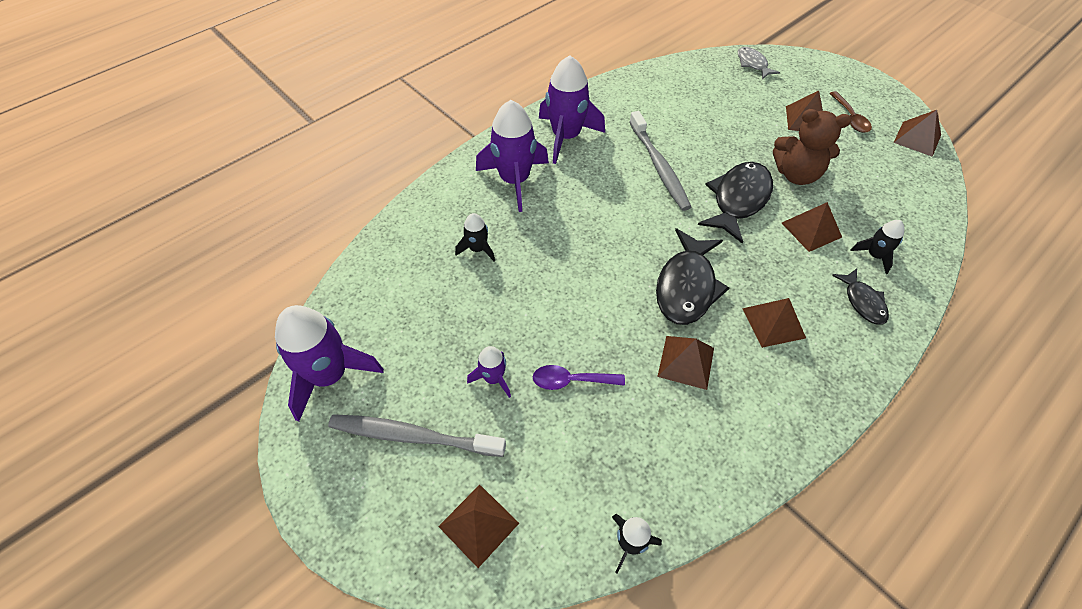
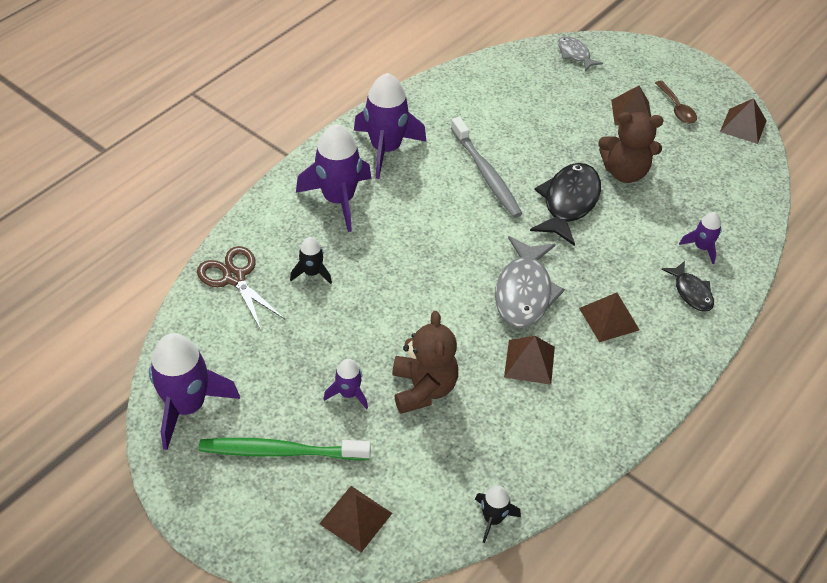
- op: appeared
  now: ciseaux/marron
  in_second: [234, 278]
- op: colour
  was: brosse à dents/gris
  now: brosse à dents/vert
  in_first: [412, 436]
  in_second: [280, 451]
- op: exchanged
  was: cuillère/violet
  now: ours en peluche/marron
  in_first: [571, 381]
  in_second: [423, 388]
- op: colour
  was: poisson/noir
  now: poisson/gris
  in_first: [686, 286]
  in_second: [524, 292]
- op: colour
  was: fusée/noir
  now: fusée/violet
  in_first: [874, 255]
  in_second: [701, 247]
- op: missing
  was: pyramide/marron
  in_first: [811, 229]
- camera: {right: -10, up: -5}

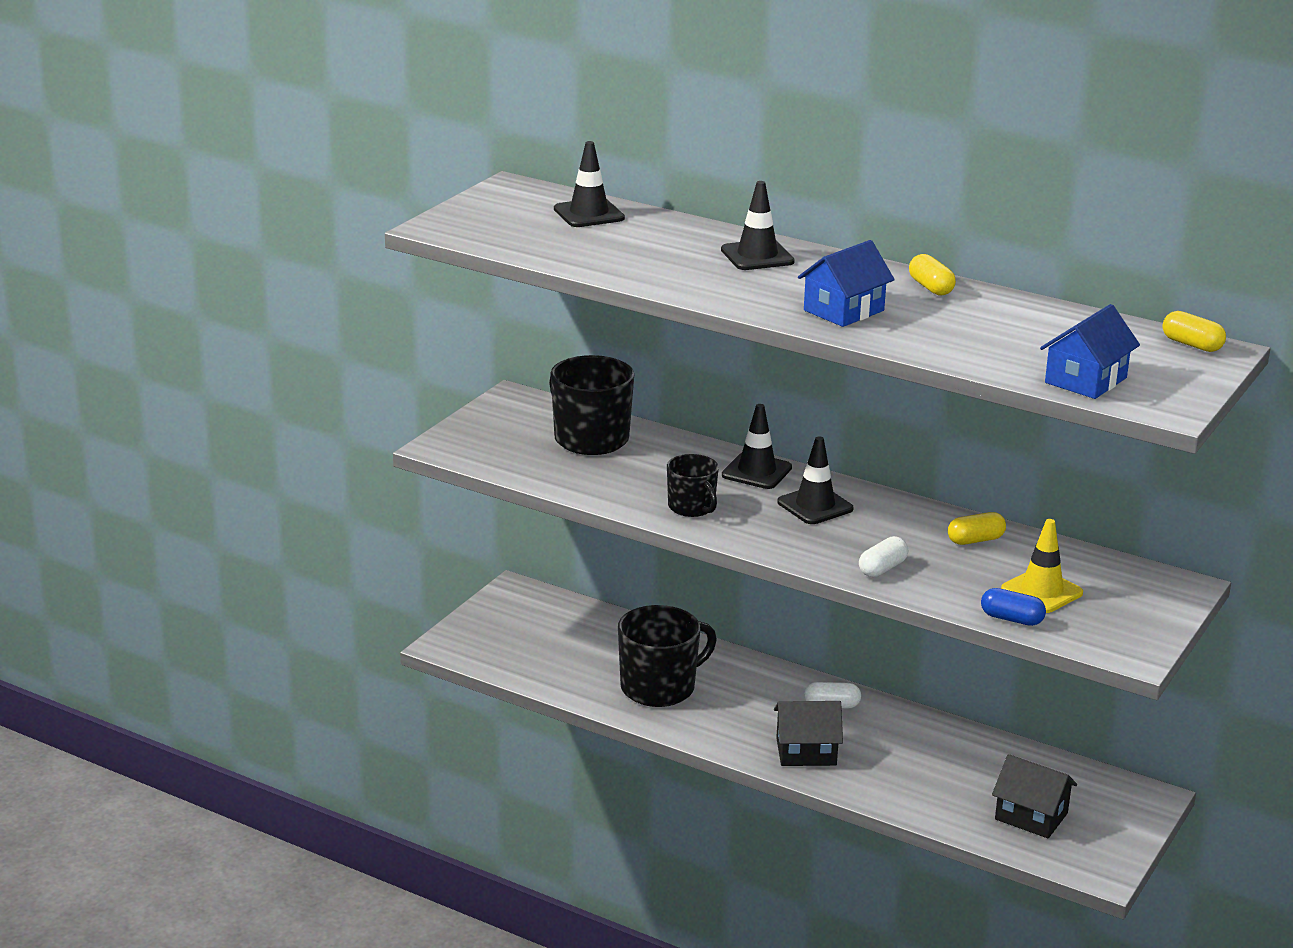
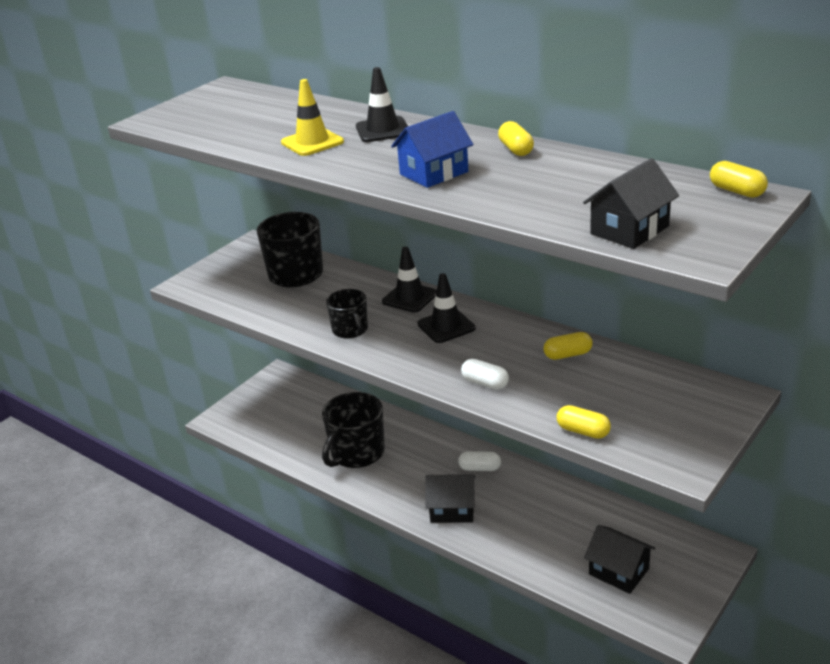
- op: relocated
  was: cône de chantier/jaune
  in_first: [1041, 591]
  in_second: [312, 142]
- op: spun
  was: tasse/noir
  in_first: [659, 687]
  in_second: [357, 453]
  clockwise: 150
- op: spun
  was: gélule/blanc
  in_first: [882, 569]
  in_second: [485, 383]
  clockwise: 75
- op: colour
  was: gélule/bleu
  now: gélule/jaune
  in_first: [1011, 619]
  in_second: [583, 431]
- op: colour
  was: maison/bleu
  now: maison/noir
  in_first: [1086, 380]
  in_second: [629, 230]
- op: missing
  was: cône de chantier/noir
  in_first: [589, 214]
- camera: {right: 10, up: 5}

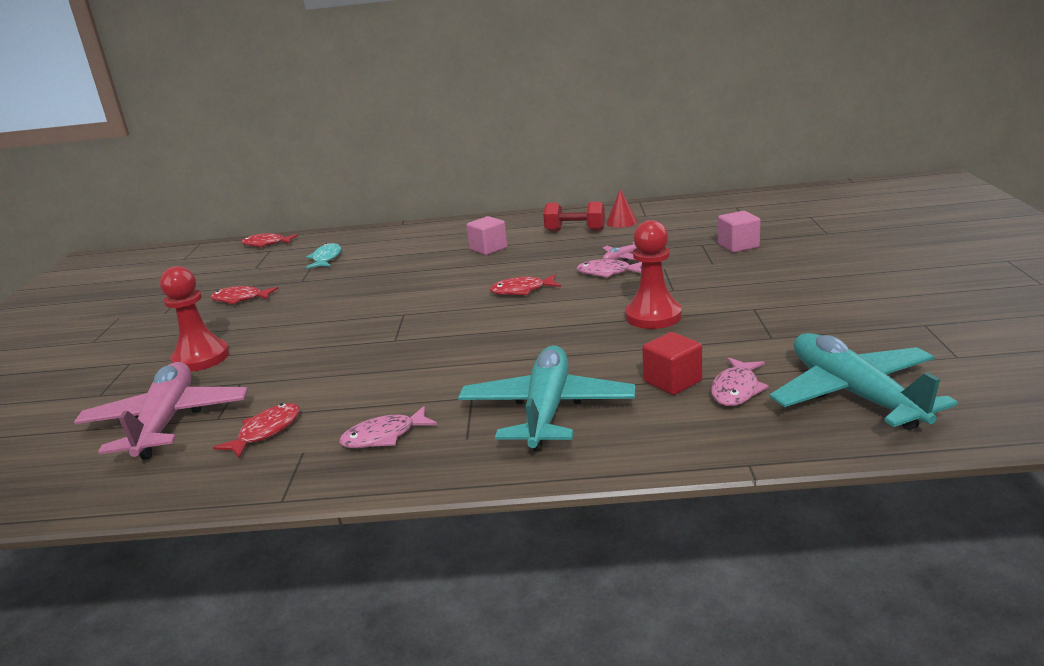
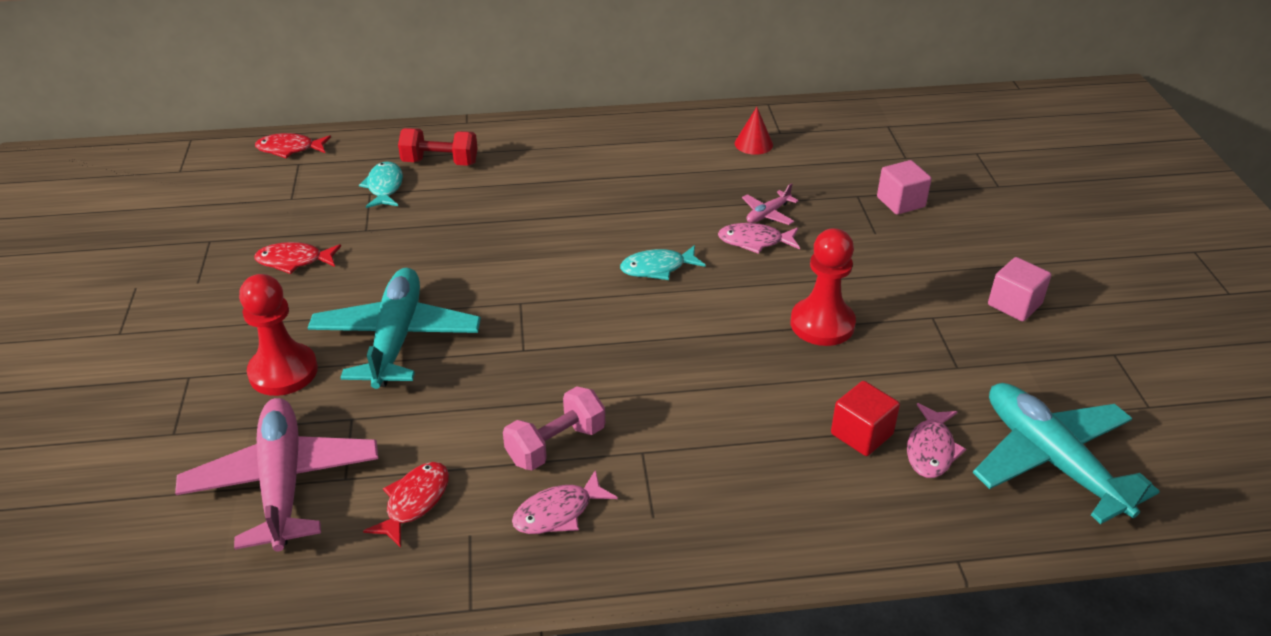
- op: relocated
  was: avion/turquoise
  in_first: [547, 410]
  in_second: [396, 338]
- op: relocated
  was: haltère/rouge
  in_first: [575, 231]
  in_second: [440, 162]
- op: appeared
  now: haltère/rose
  in_second: [556, 445]
- op: colour
  was: poisson/rouge
  now: poisson/turquoise
  in_first: [522, 290]
  in_second: [657, 268]
- op: relocated
  was: cube/rose
  in_first: [488, 249]
  in_second: [1014, 304]
- camera: {right: -10, up: 15}

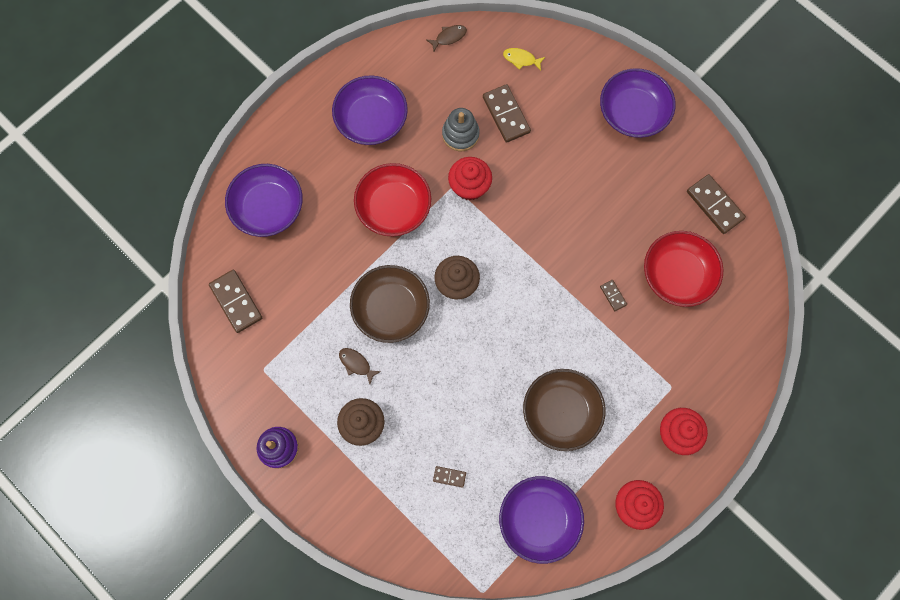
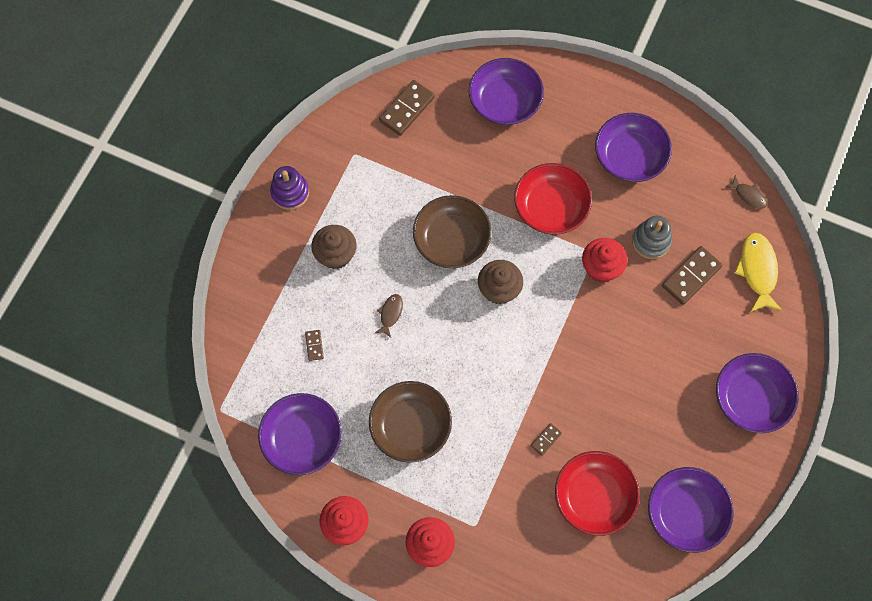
- op: relocated
  was: poisson/marron
  in_first: [356, 364]
  in_second: [390, 314]
- op: exchanged
  was: domino/marron
  now: bol/violet
  in_first: [714, 205]
  in_second: [685, 513]
- op: size
  was: poisson/jaune
  in_first: [521, 59]
  in_second: [757, 270]
  ratio: 1.86
- camera: {right: 70, up: -5}

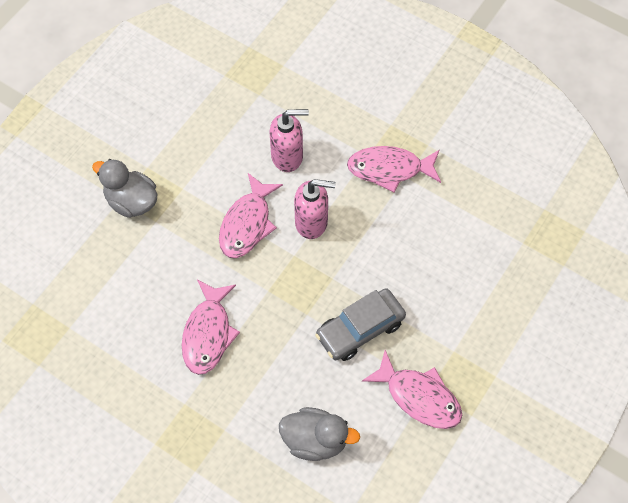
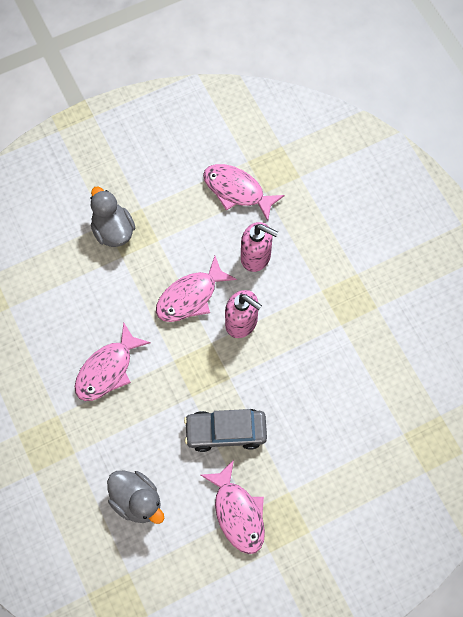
- op: relocated
  was: poisson/rose
  in_first: [389, 169]
  in_second: [237, 191]
- camera: {right: 30, up: 5}

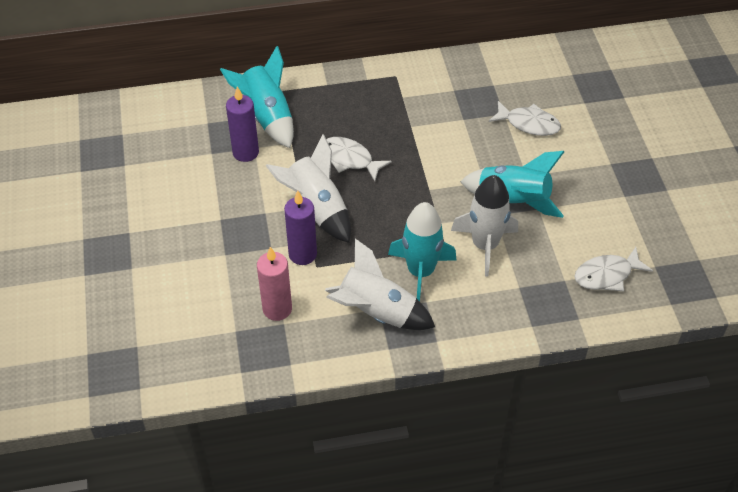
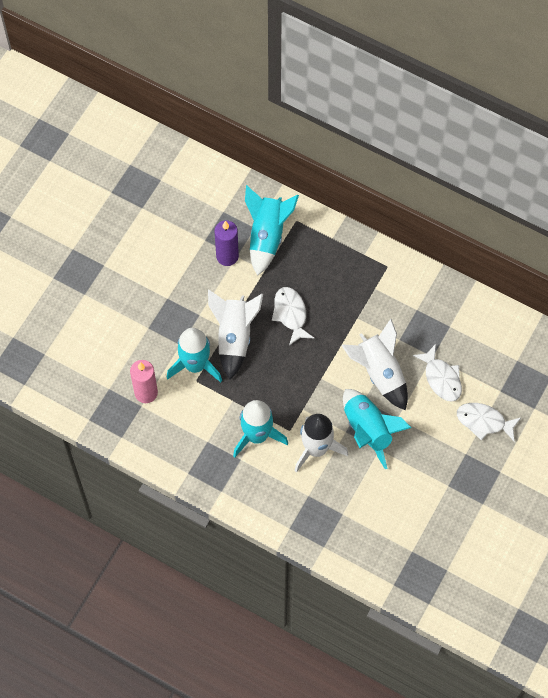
- op: exchanged
  was: bougie/violet
  now: fusée/turquoise
  in_first: [302, 254]
  in_second: [195, 365]
- op: relocated
  was: fusée/blanc
  in_first: [376, 313]
  in_second: [379, 373]
- op: relocated
  was: poisson/blanc
  in_first: [607, 275]
  in_second: [484, 422]
- camera: {right: 40, up: 15}

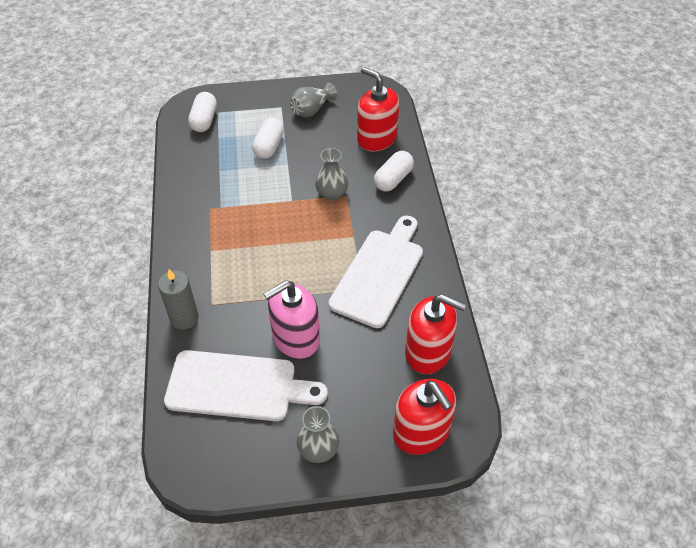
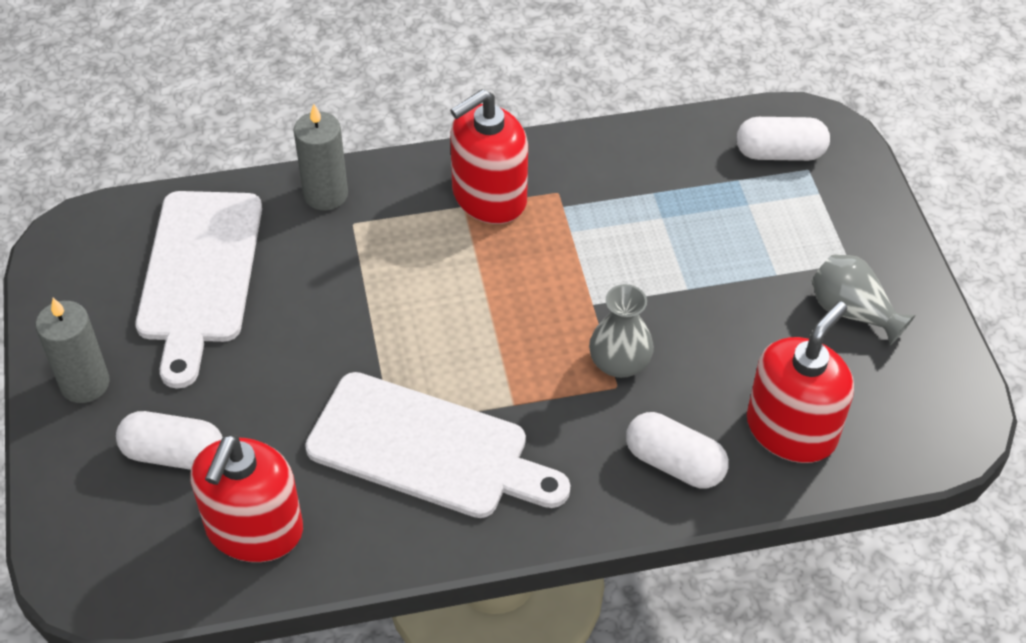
- op: exchanged
  was: vase/gris
  now: bougie/gris
  in_first: [318, 449]
  in_second: [85, 383]
- op: relocated
  was: gélule/blanc
  in_first: [269, 146]
  in_second: [174, 454]
- op: relocated
  was: distributeur de savon/rouge
  in_first: [421, 432]
  in_second: [489, 197]
- op: missing
  was: distributeur de savon/rose
  in_first: [295, 338]
- camera: {right: 85, up: 0}

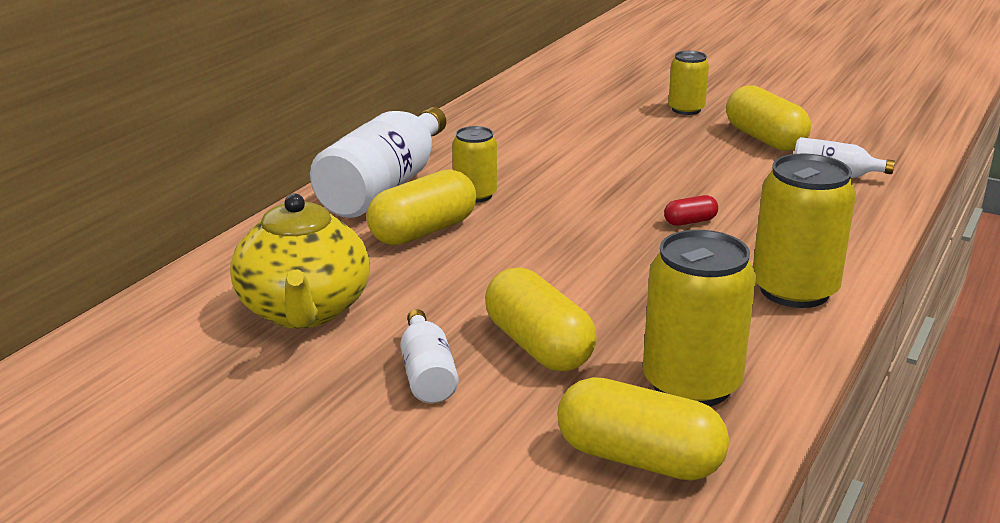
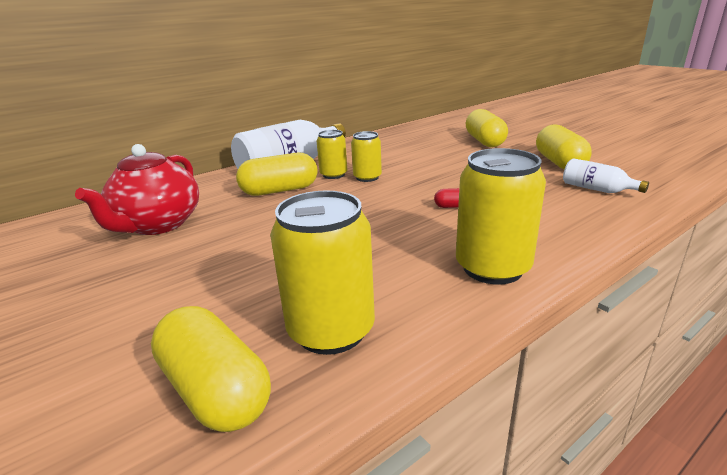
- op: colour
  was: théière/jaune
  now: théière/rouge
  in_first: [304, 311]
  in_second: [158, 225]
- op: relocated
  was: canette/jaune
  in_first: [686, 109]
  in_second: [367, 177]
- op: relocated
  was: gélule/jaune
  in_first: [538, 346]
  in_second: [484, 141]
- op: missing
  was: bouteille/blanc
  in_first: [427, 374]
- camera: {right: 25, up: 0}

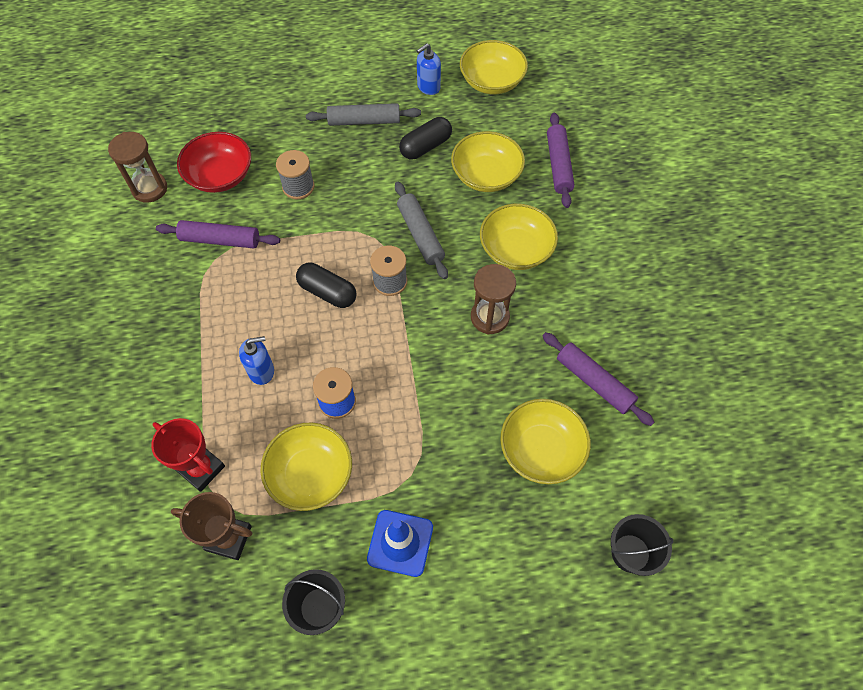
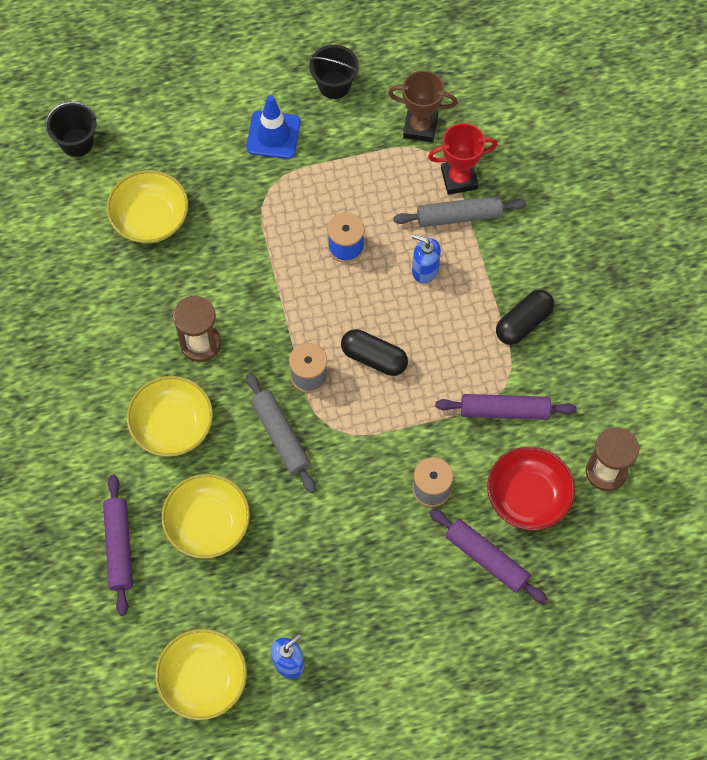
- op: relocated
  was: rouleau à pâtisserie/gris
  in_first: [364, 121]
  in_second: [459, 216]
- op: spun
  was: distributeur de savon/bleu
  in_first: [261, 371]
  in_second: [425, 270]
  clockwise: 45
- op: spun
  was: trophée/rouge
  in_first: [201, 468]
  in_second: [459, 179]
  clockwise: -45
- op: relocated
  was: rouleau à pâtisserie/violet
  in_first: [594, 382]
  in_second: [486, 558]
- op: relocated
  was: gélule/noir
  in_first: [425, 146]
  in_second: [523, 323]
- op: missing
  was: bol/jaune
  in_first: [310, 474]
- camera: {right: 175, up: 5}

